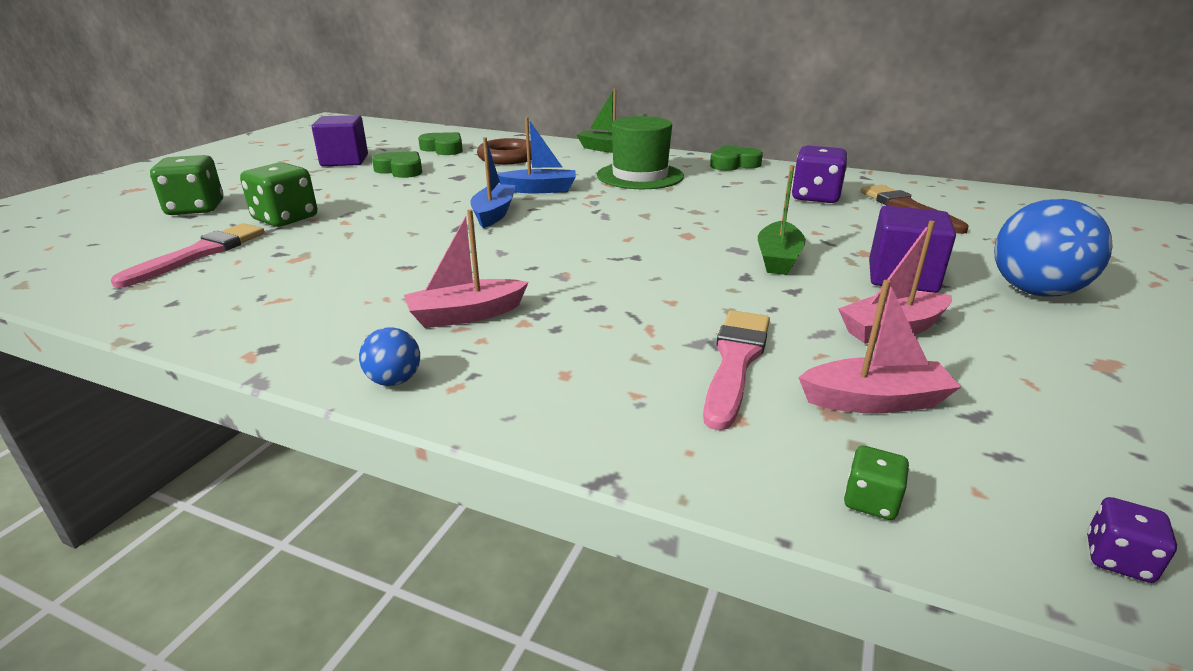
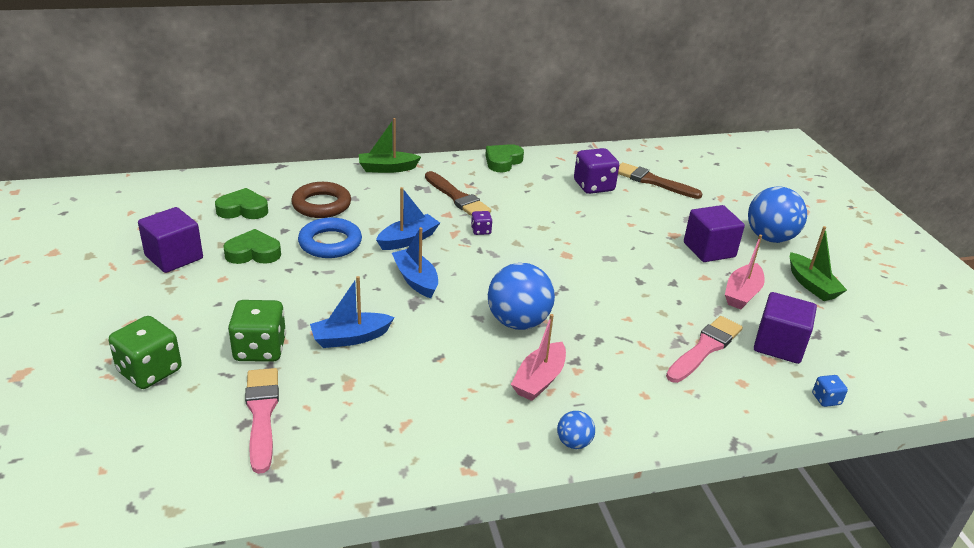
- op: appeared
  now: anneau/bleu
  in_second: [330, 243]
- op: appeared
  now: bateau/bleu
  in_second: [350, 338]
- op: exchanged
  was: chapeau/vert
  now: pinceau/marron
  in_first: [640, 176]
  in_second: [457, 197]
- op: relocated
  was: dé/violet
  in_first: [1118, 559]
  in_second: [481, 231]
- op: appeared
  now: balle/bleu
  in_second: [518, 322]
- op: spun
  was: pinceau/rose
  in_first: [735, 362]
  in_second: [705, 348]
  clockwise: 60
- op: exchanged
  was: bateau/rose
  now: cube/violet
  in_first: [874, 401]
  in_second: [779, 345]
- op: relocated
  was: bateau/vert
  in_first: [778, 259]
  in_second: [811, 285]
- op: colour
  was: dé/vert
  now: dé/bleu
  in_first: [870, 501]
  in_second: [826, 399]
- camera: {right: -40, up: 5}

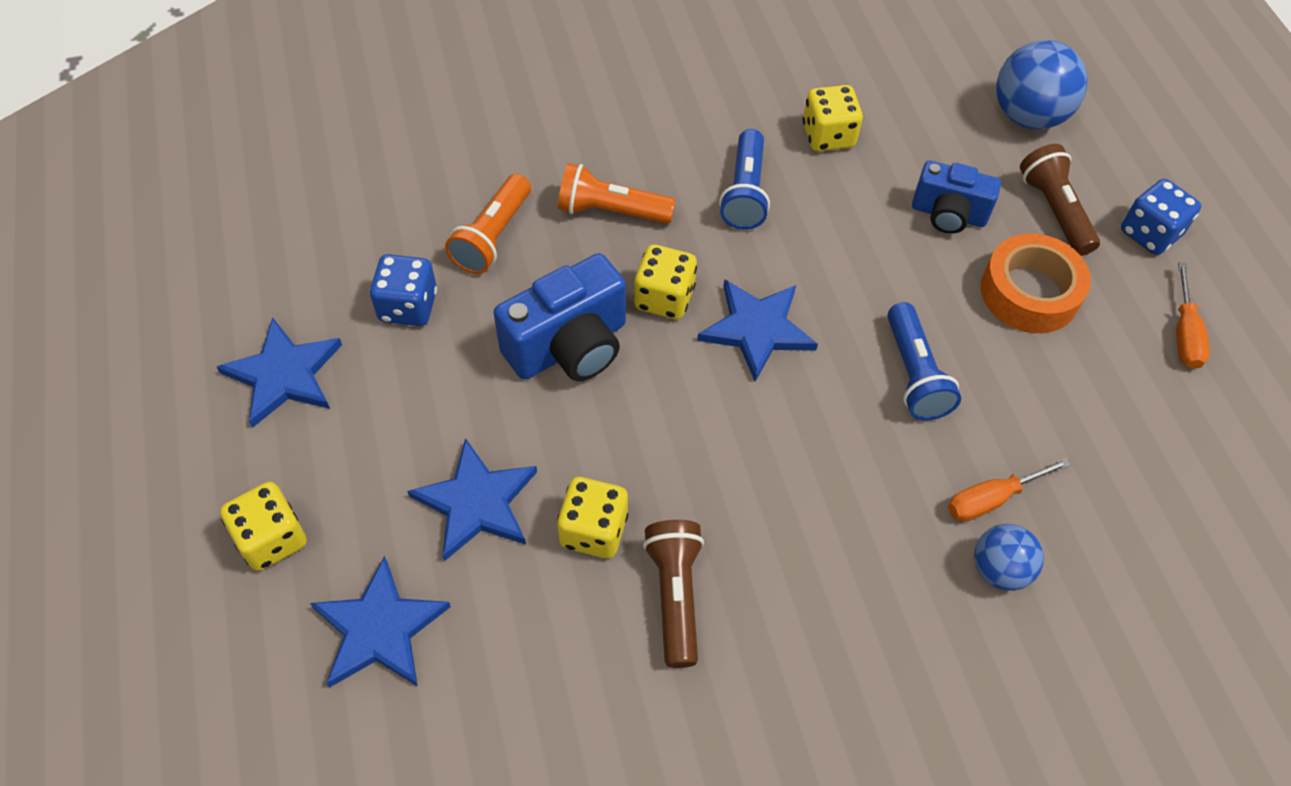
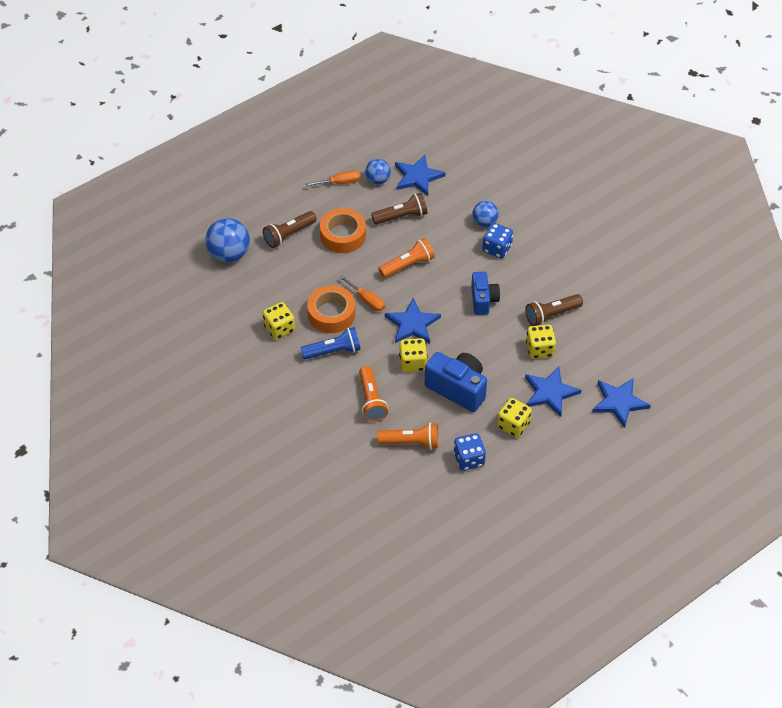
- op: appeared
  now: ruban adhésif/orange
  in_second: [331, 314]
- op: relocated
  was: tournevis/orange
  in_first: [992, 499]
  in_second: [366, 300]
- op: appeared
  now: balle/bleu
  in_second: [378, 180]
- op: appeared
  now: lampe de poche/marron
  in_second: [401, 216]
- op: colour
  was: lampe de poche/bleu
  now: lampe de poche/orange
  in_first: [914, 374]
  in_second: [408, 265]
- op: relocated
  was: étoile/bleu
  in_first: [284, 375]
  in_second: [418, 177]
- op: relocated
  was: appareil photo/bleu
  in_first: [948, 214]
  in_second: [483, 300]
- op: relocated
  was: dé/bleu
  in_first: [1149, 233]
  in_second: [497, 248]
- op: relocated
  was: dé/jaune
  in_first: [272, 539]
  in_second: [513, 425]
- camera: {right: -110, up: -5}

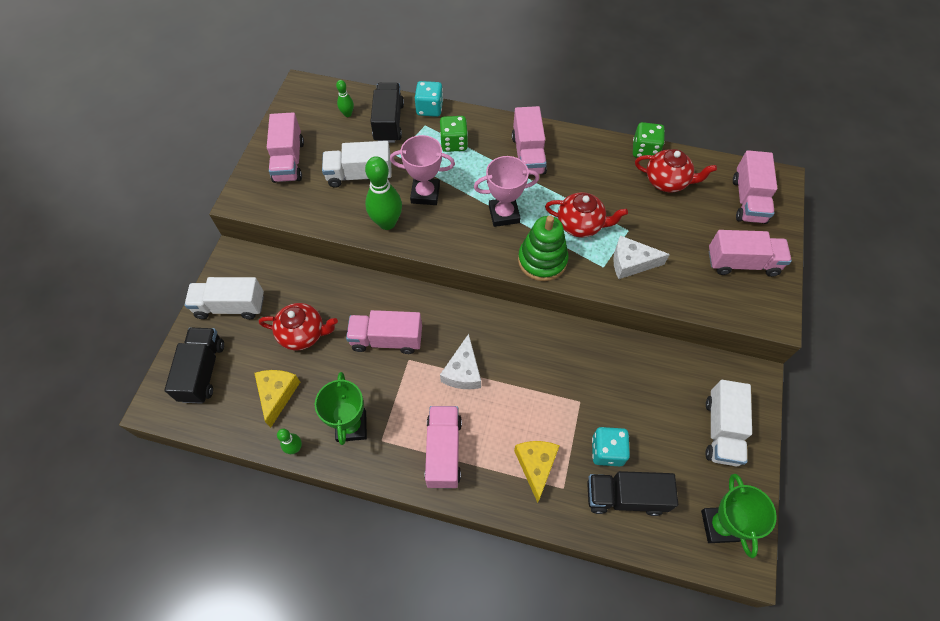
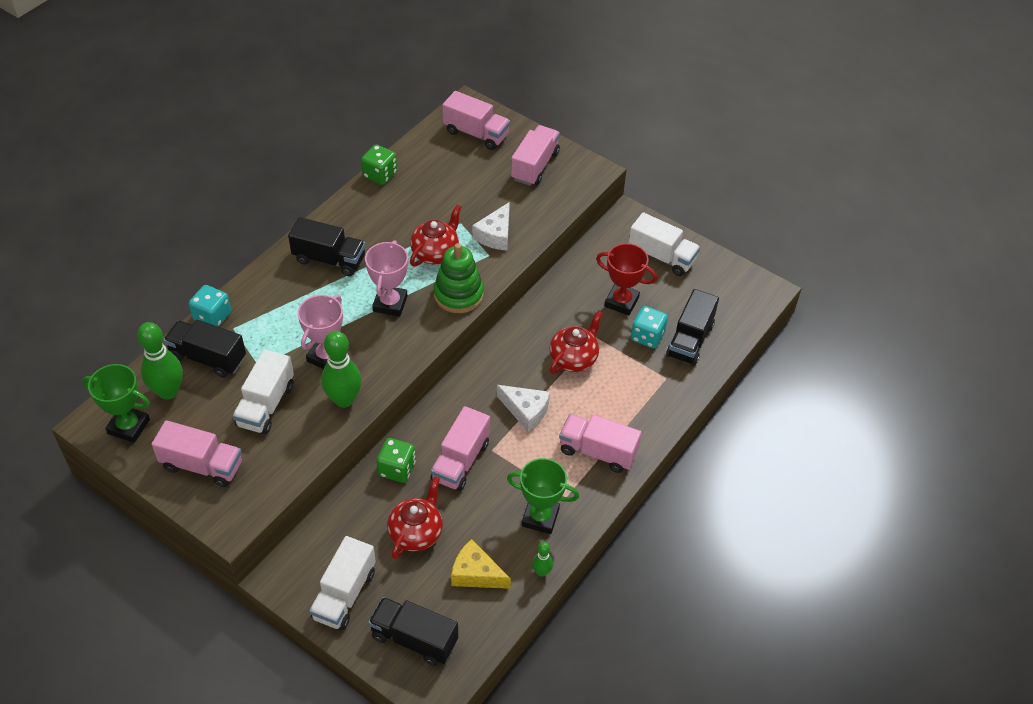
- op: relocated
  was: trophée/vert
  in_first: [719, 525]
  in_second: [129, 426]
- op: size
  was: quille/vert
  in_first: [347, 114]
  in_second: [168, 392]
  ratio: 1.98
- op: colour
  was: camion/rose
  now: camion/noir
  in_first: [528, 154]
  in_second: [329, 259]
- op: relocated
  was: dé/vert
  in_first: [454, 143]
  in_second: [397, 469]
- op: relocated
  was: théière/rouge
  in_first: [667, 181]
  in_second: [574, 358]
- op: appeared
  now: trophée/rouge
  in_second: [621, 302]
- op: missing
  was: fromage/jaune
  in_first: [536, 466]
- camera: {right: -70, up: -10}

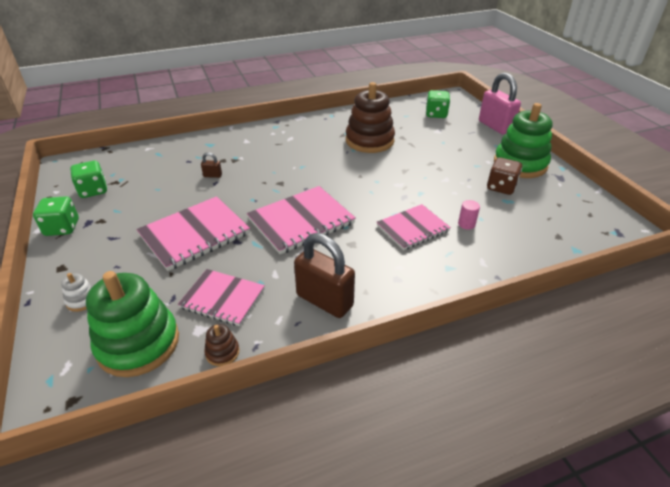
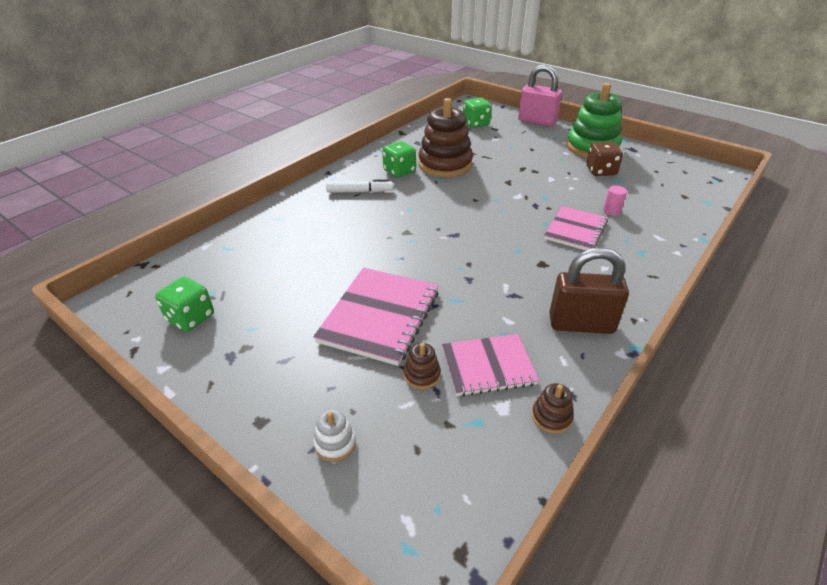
- op: appeared
  now: feutre/blanc
  in_second: [359, 191]
- op: relocated
  was: dé/vert
  in_first: [62, 228]
  in_second: [399, 171]
- op: appeared
  now: jouet à empiler/marron
  in_second: [422, 375]
- op: missing
  was: jouet à empiler/vert
  in_first: [138, 343]
- op: missing
  was: cadenas/marron
  in_first: [212, 175]
- op: missing
  was: carnet/rose
  in_first: [301, 221]
- camera: {right: -30, up: 0}

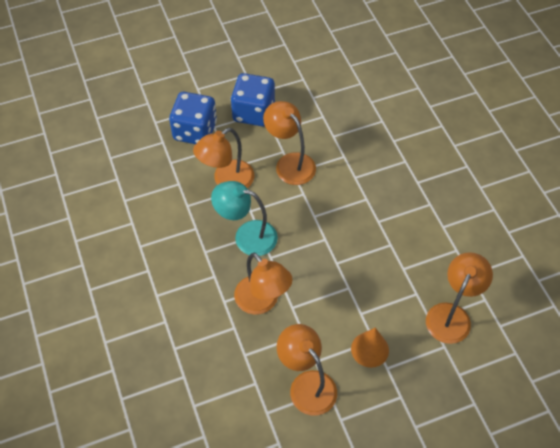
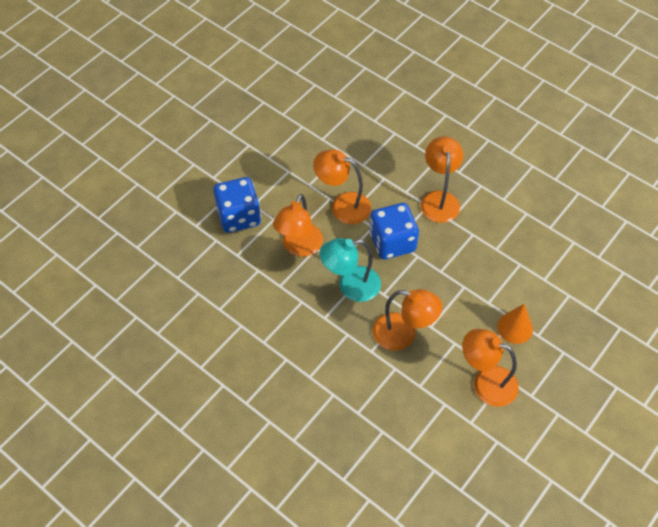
- op: relocated
  was: dé/bleu
  in_first: [253, 112]
  in_second: [392, 242]
- op: relocated
  was: lampe/orange
  in_first: [452, 315]
  in_second: [439, 199]
- camera: {right: -30, up: 0}

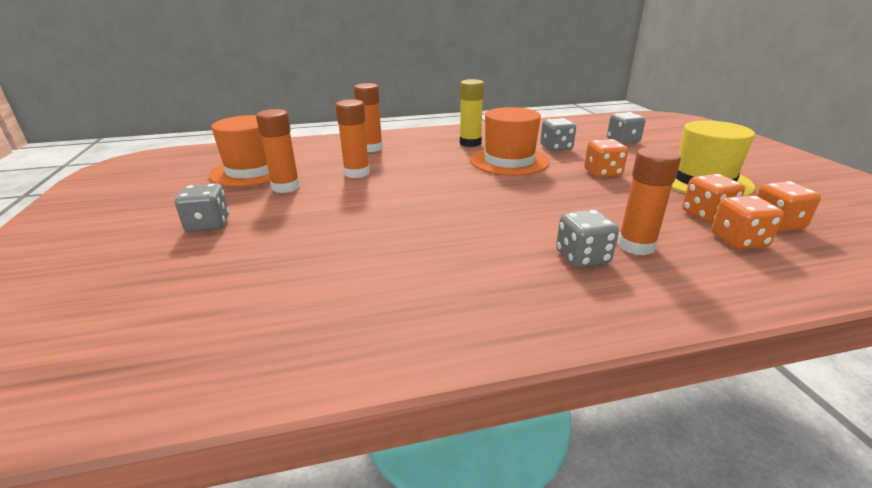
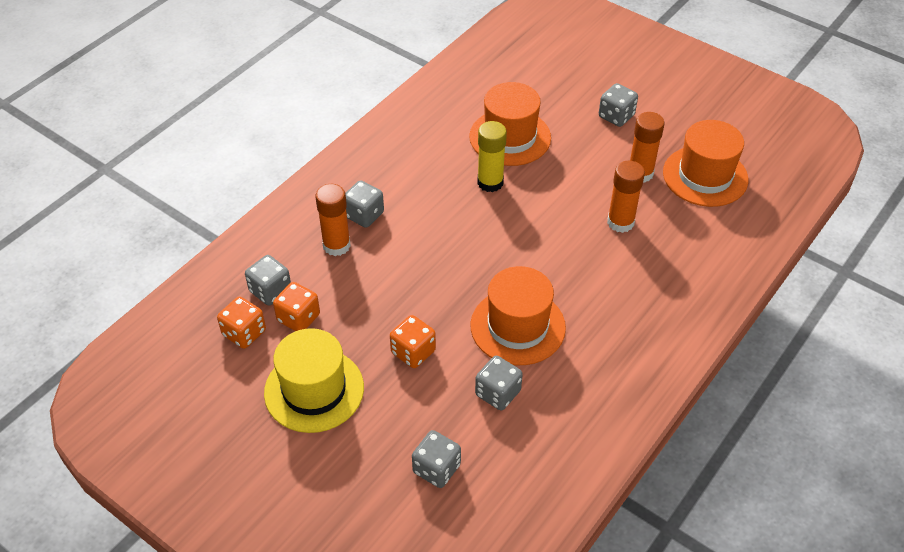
- op: colour
  was: dé/orange
  now: dé/gris
  in_first: [738, 240]
  in_second: [270, 291]
- op: appeared
  now: chapeau/orange
  in_second: [510, 137]
- op: relocated
  was: bâton de colle/jaune
  in_first: [470, 143]
  in_second: [490, 182]
- op: missing
  was: bâton de colle/orange
  in_first: [371, 148]
- camera: {right: 140, up: 20}

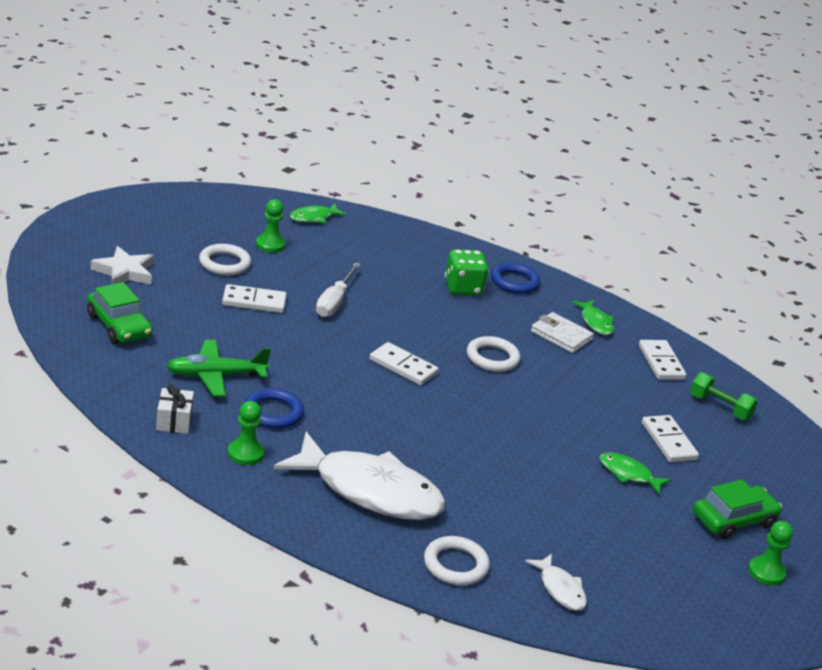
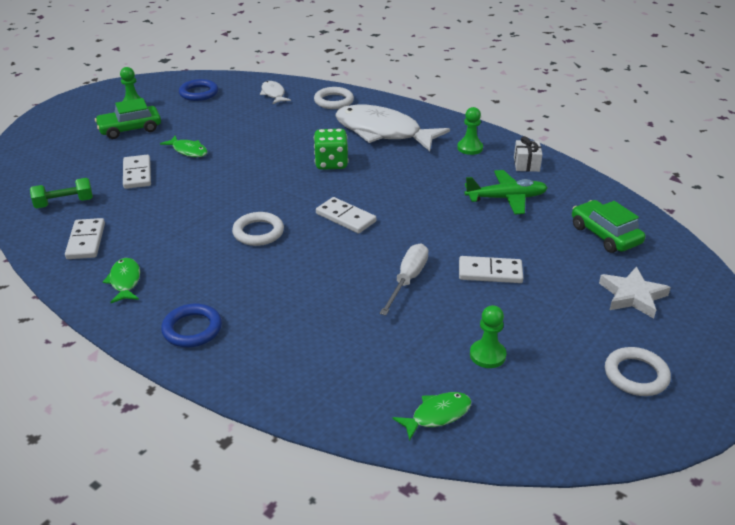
- op: spun
  was: haltère/vert
  in_first: [720, 407]
  in_second: [64, 203]
  clockwise: -60
- op: relocated
  was: anneau/bleu
  in_first: [273, 412]
  in_second: [199, 93]
- op: relocated
  was: dé/vert
  in_first: [463, 288]
  in_second: [331, 163]
- op: relocated
  was: anneau/blanc
  in_first: [224, 263]
  in_second: [636, 375]
- op: missing
  was: portefeuille/blanc
  in_first: [561, 336]
- camera: {right: -170, up: 5}

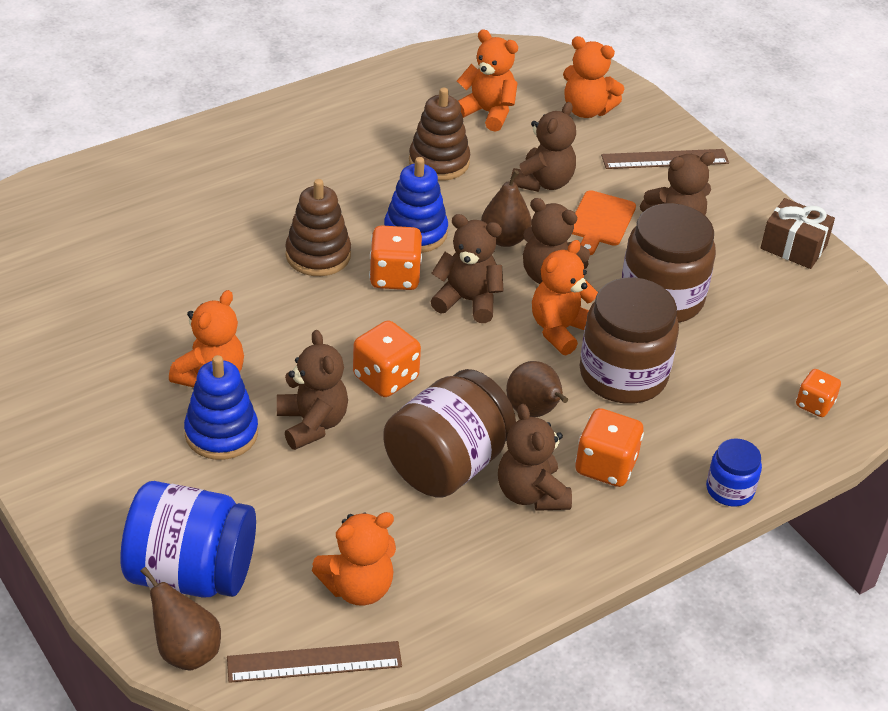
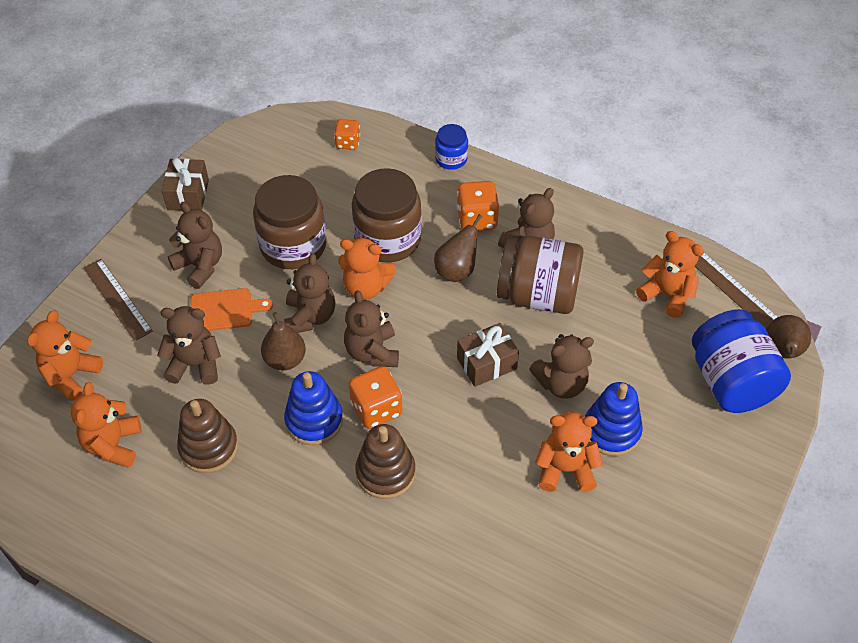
- op: spun
  was: ours en peluche/orange
  in_first: [586, 110]
  in_second: [71, 375]
  clockwise: -150
- op: exchanged
  was: dé/orange
  now: cadeau/marron
  in_first: [385, 378]
  in_second: [486, 363]
- op: spun
  was: ours en peluche/marron
  in_first: [312, 424]
  in_second: [561, 383]
  clockwise: -150
- camera: {right: -115, up: 10}

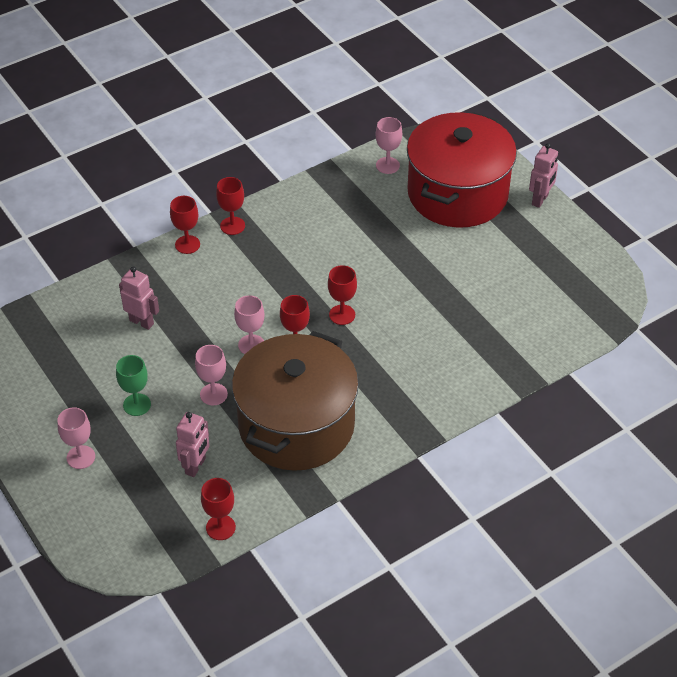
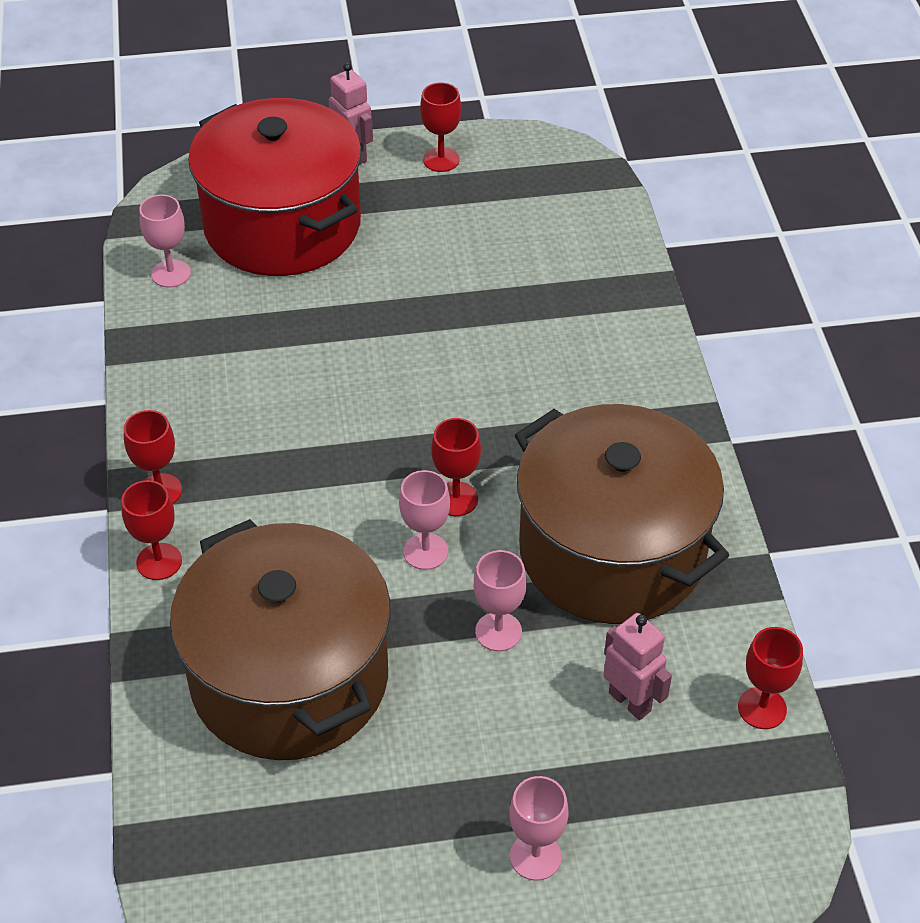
- op: exchanged
  was: robot/rose
  now: marmite/marron
  in_first: [142, 322]
  in_second: [289, 678]
- op: relocated
  was: verre à pied/rouge
  in_first: [342, 315]
  in_second: [441, 160]
- op: missing
  was: verre à pied/vert
  in_first: [137, 405]
- camera: {right: -65, up: 0}

